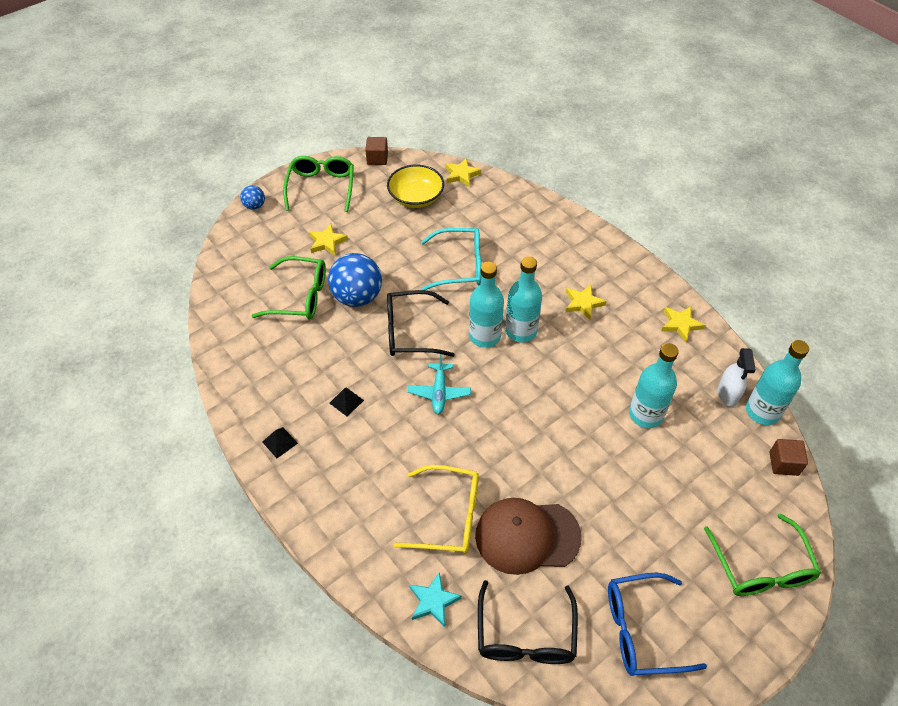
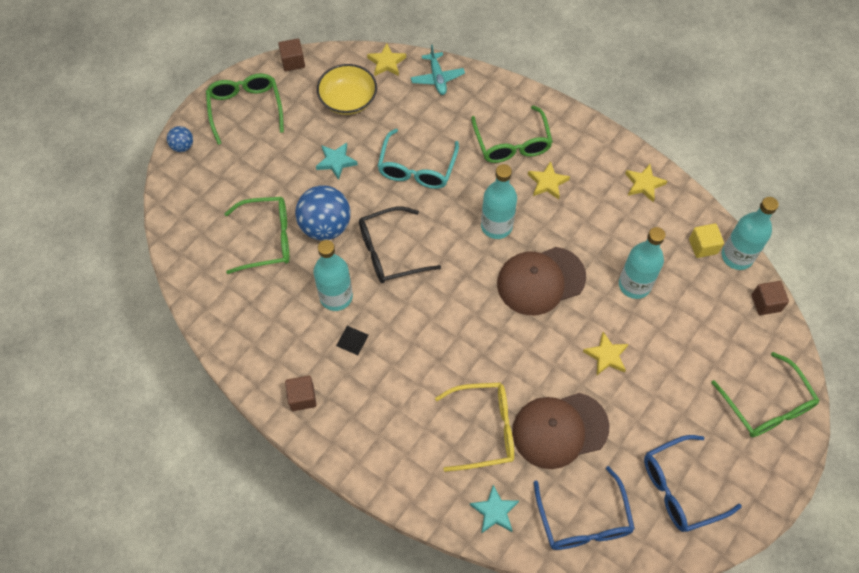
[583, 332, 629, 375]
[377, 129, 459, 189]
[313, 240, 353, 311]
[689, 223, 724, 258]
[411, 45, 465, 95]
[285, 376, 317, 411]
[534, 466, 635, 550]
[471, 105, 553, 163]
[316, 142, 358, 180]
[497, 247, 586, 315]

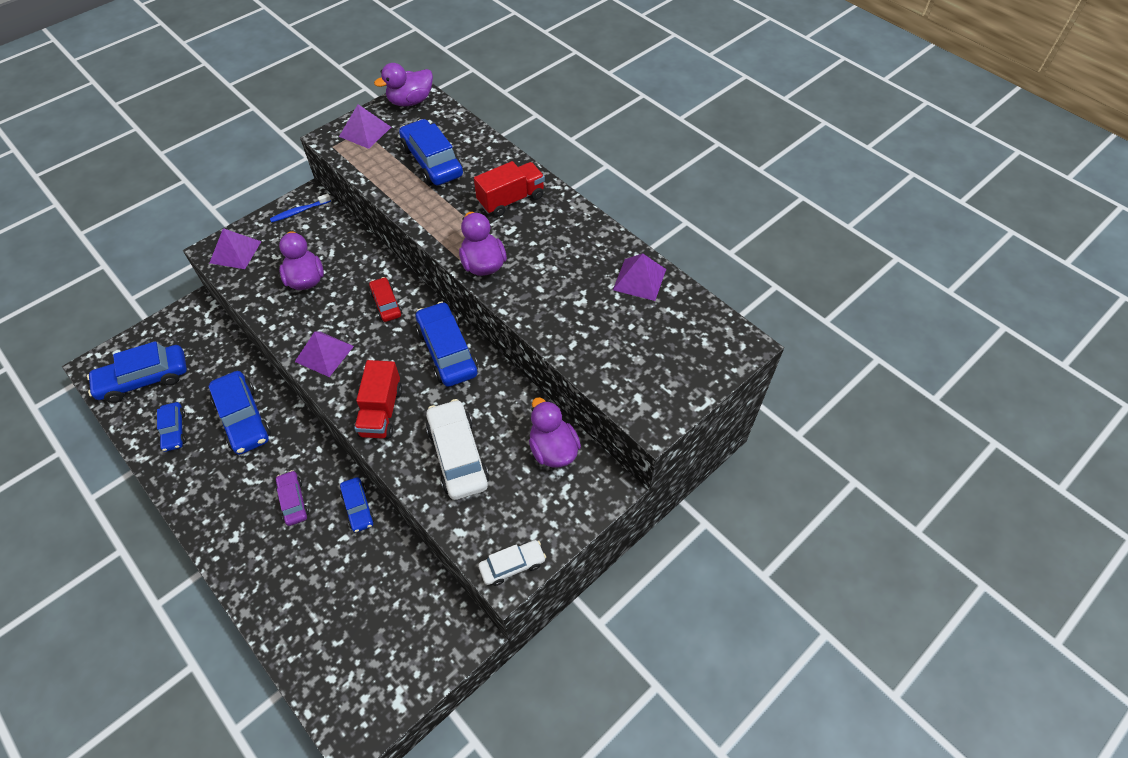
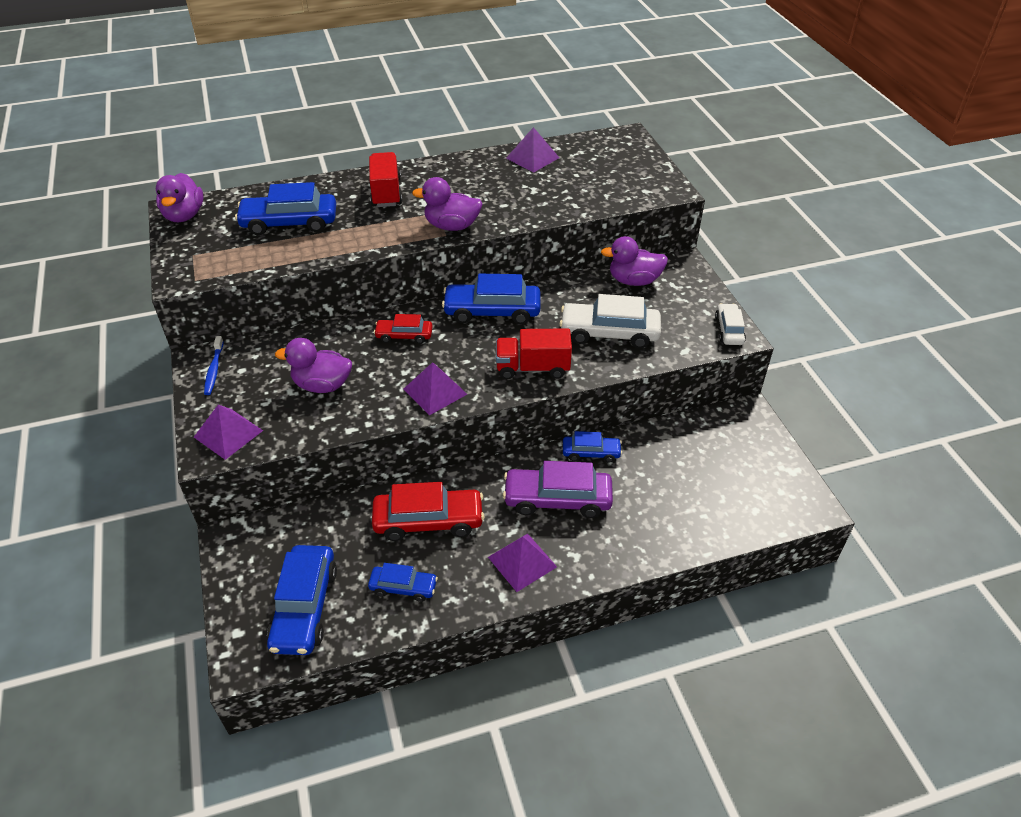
[488, 533, 557, 592]
[496, 328, 572, 379]
[372, 482, 485, 541]
[503, 461, 613, 518]

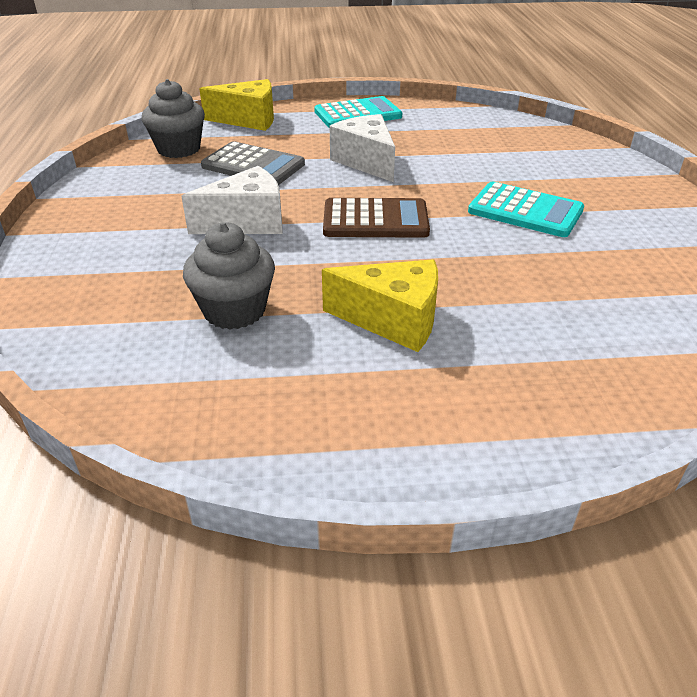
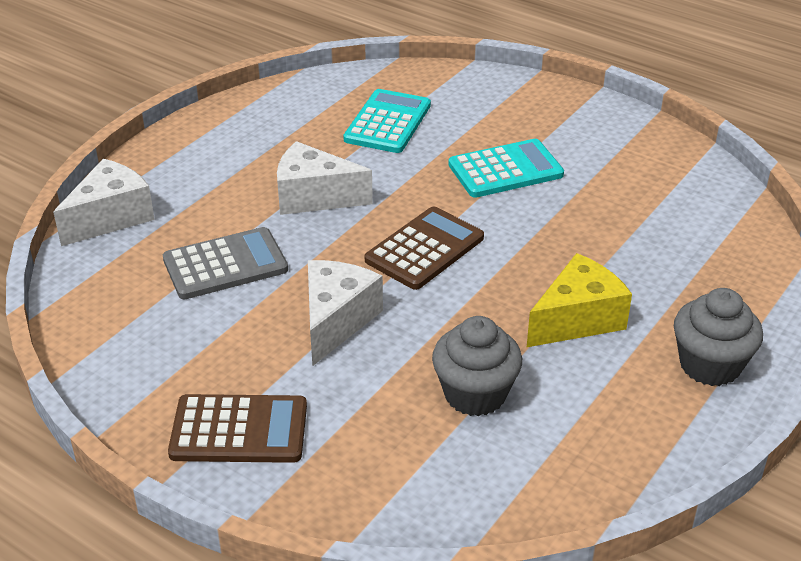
[674, 288, 763, 386]
[53, 159, 155, 246]
[343, 89, 431, 153]
[168, 394, 307, 463]

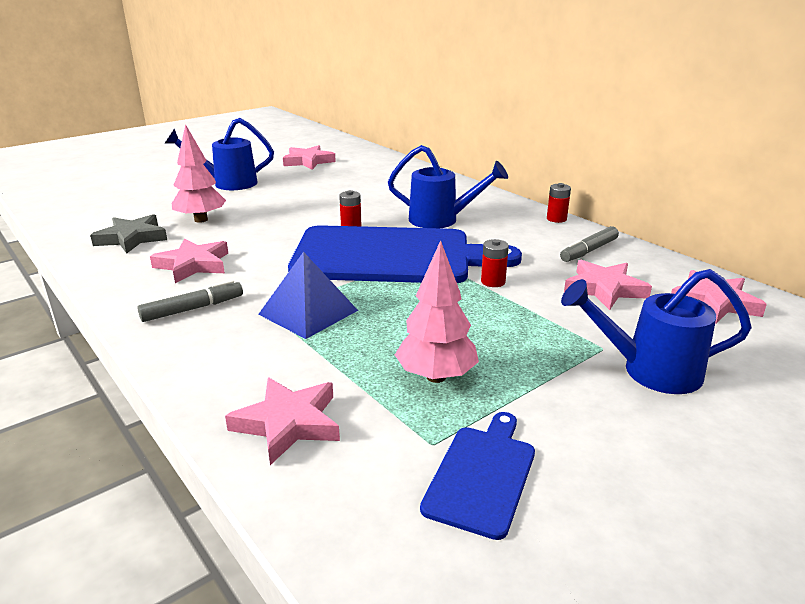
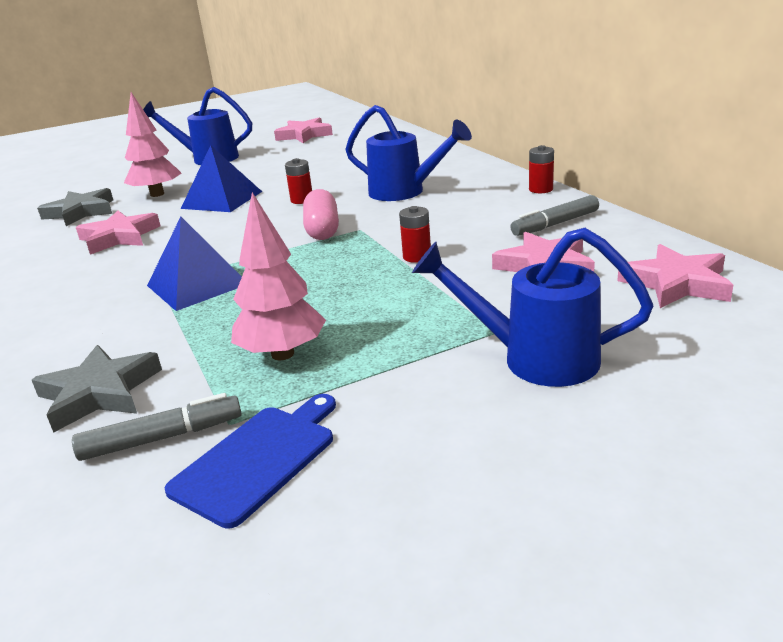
[303, 189, 339, 240]
[72, 393, 242, 461]
[32, 345, 162, 433]
[181, 145, 262, 212]

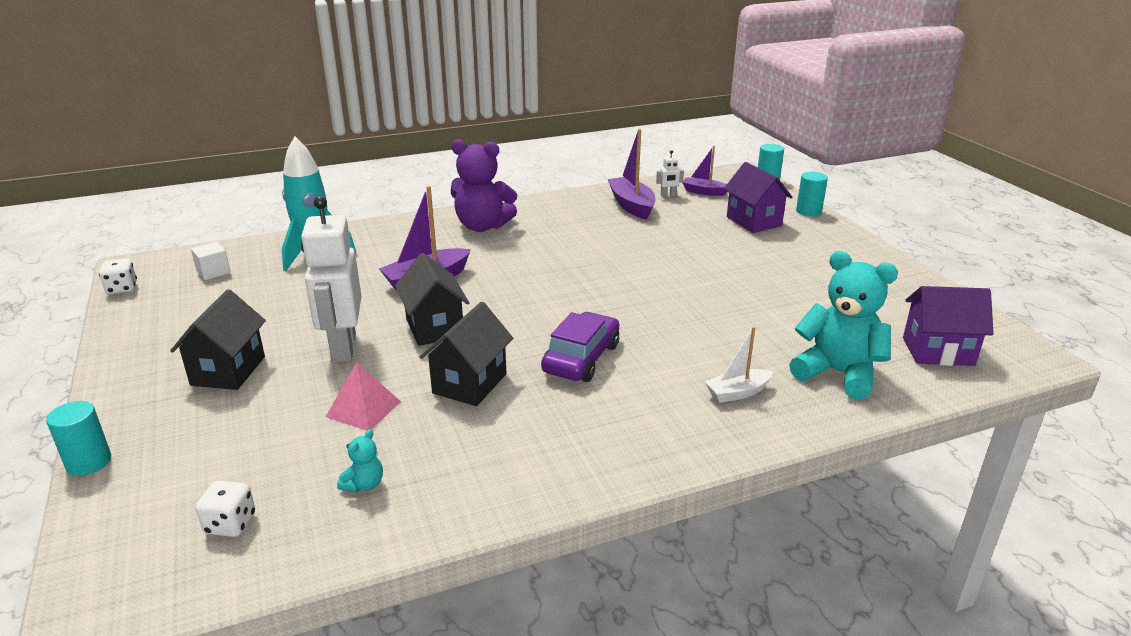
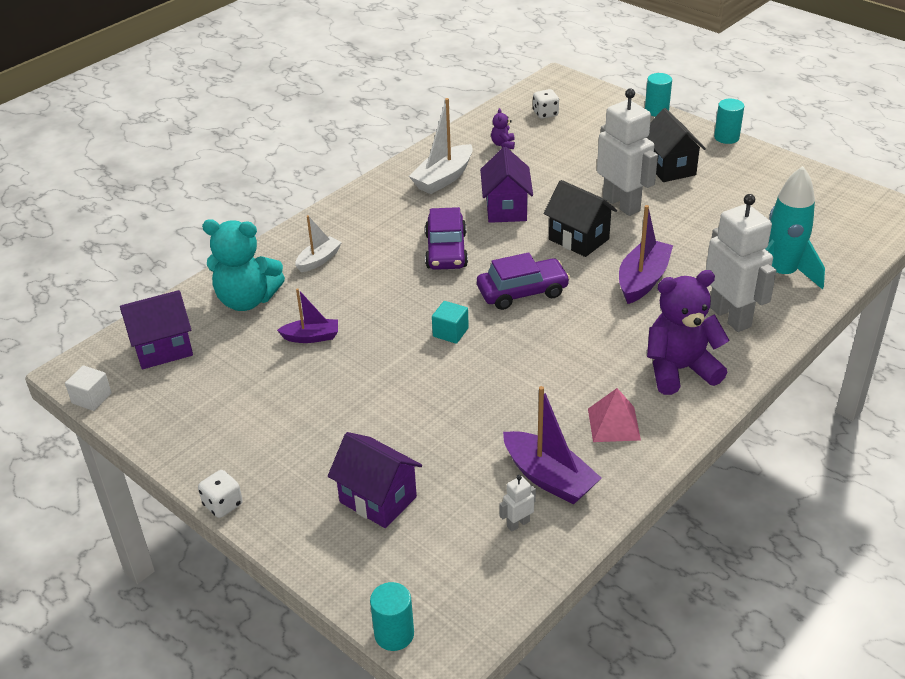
[277, 288, 338, 343]
[714, 99, 744, 144]
[65, 365, 112, 411]
[198, 470, 243, 518]
[480, 147, 533, 223]
[588, 388, 641, 442]
[491, 108, 515, 149]
[409, 98, 473, 194]
[706, 194, 777, 332]
[477, 252, 570, 310]
[432, 301, 469, 344]

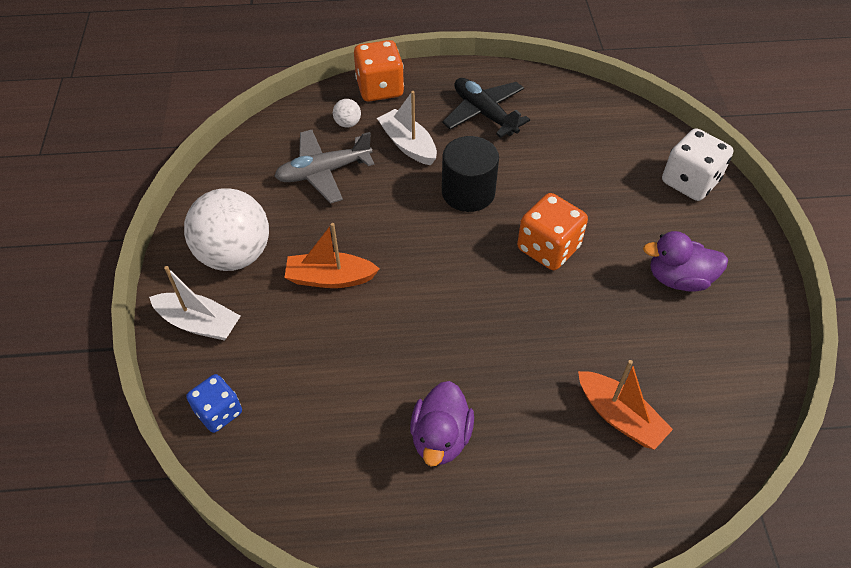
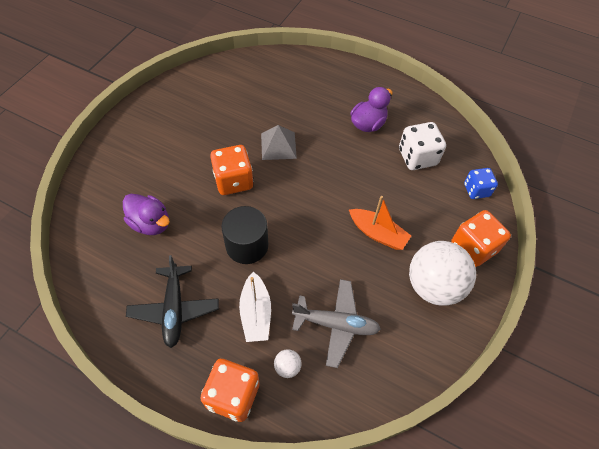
[399, 122, 446, 170]
[123, 194, 170, 235]
[451, 210, 511, 267]
[578, 360, 673, 450] (first image)
[261, 125, 297, 160]

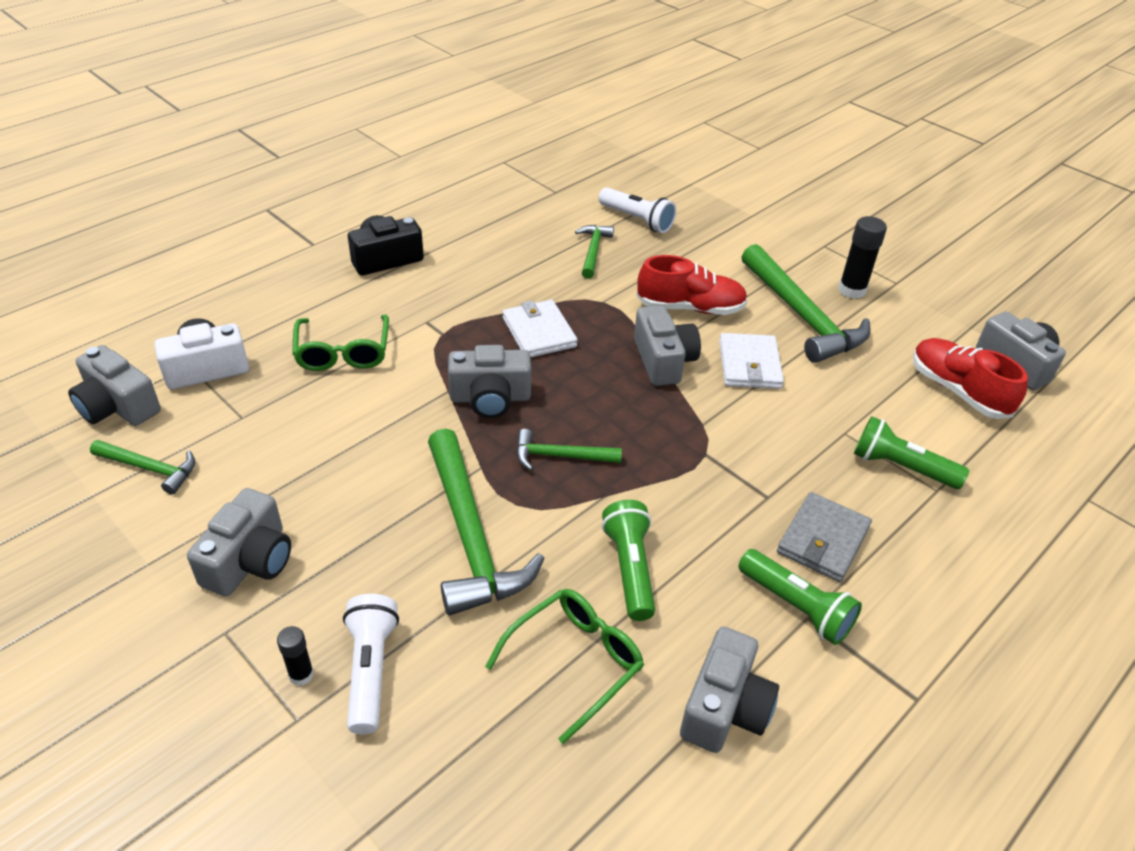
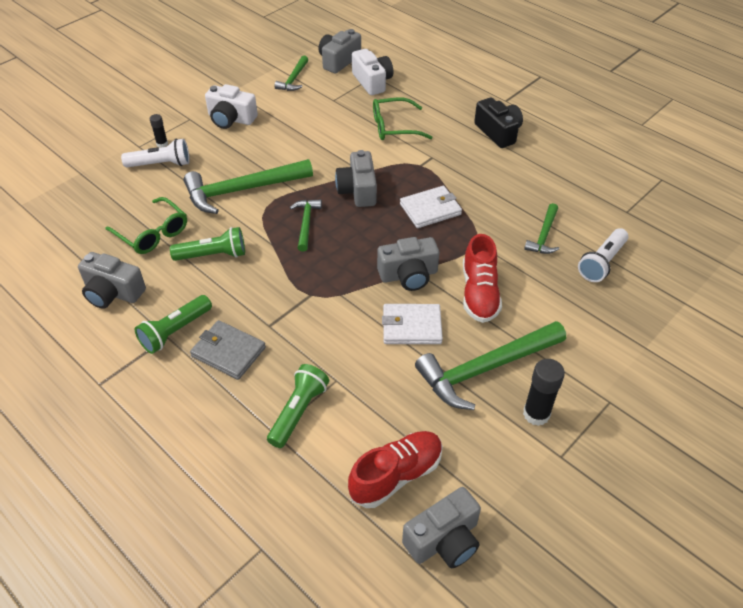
[524, 203, 559, 254]
[205, 84, 258, 129]

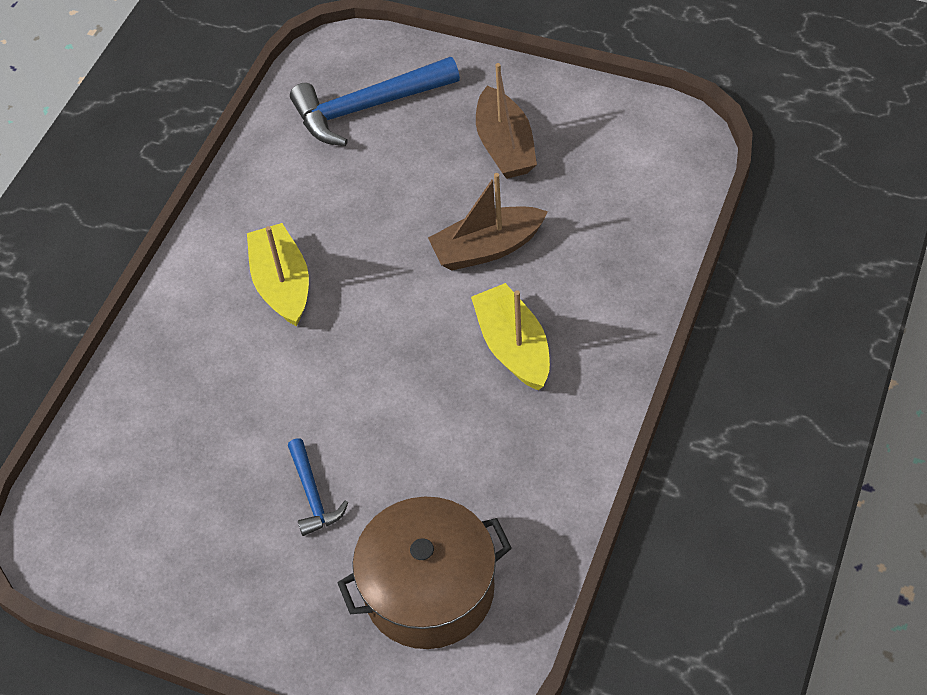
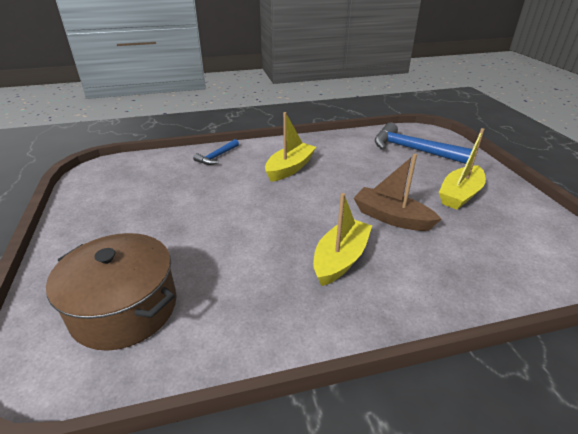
[439, 128, 486, 210]
[193, 139, 239, 165]

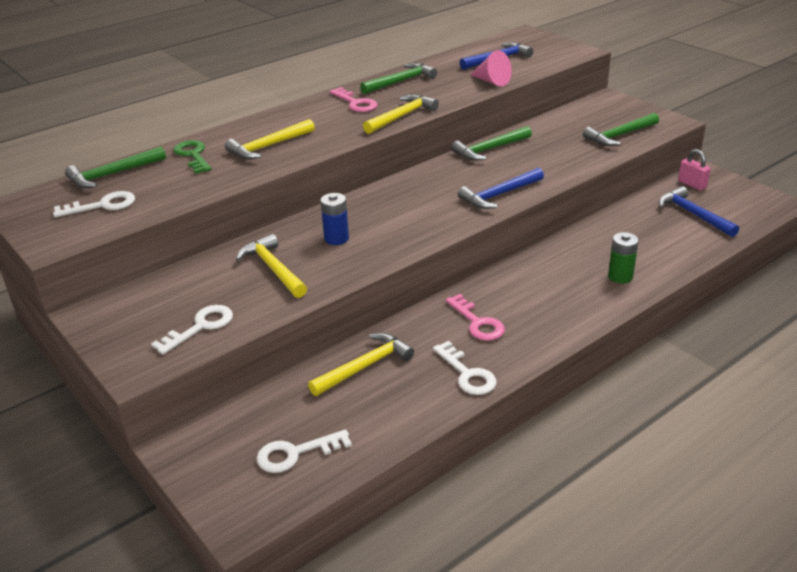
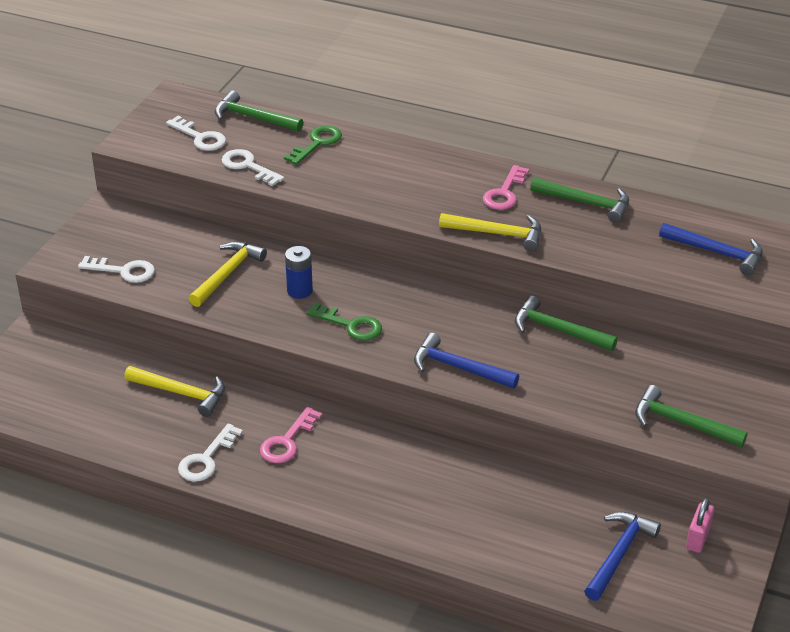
[471, 50, 512, 86] (first image)
[225, 119, 315, 159] (first image)
[608, 232, 639, 284] (first image)
[222, 149, 285, 186]
[306, 302, 382, 341]

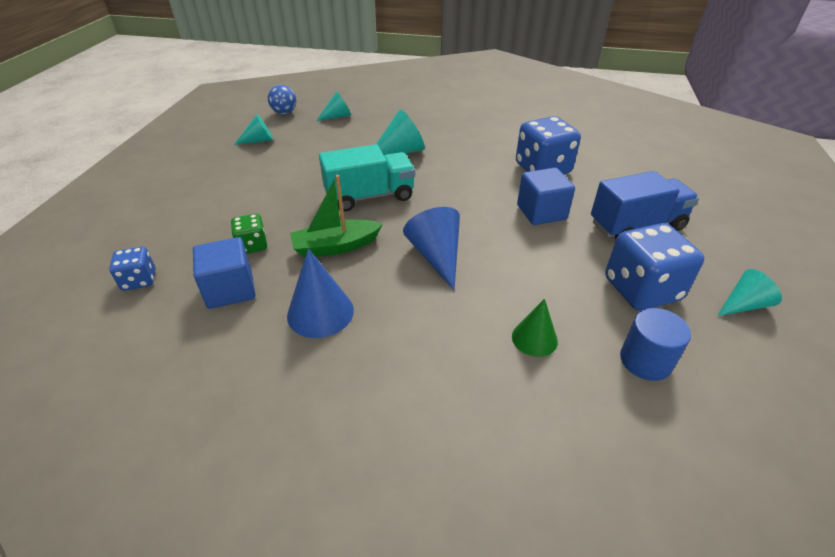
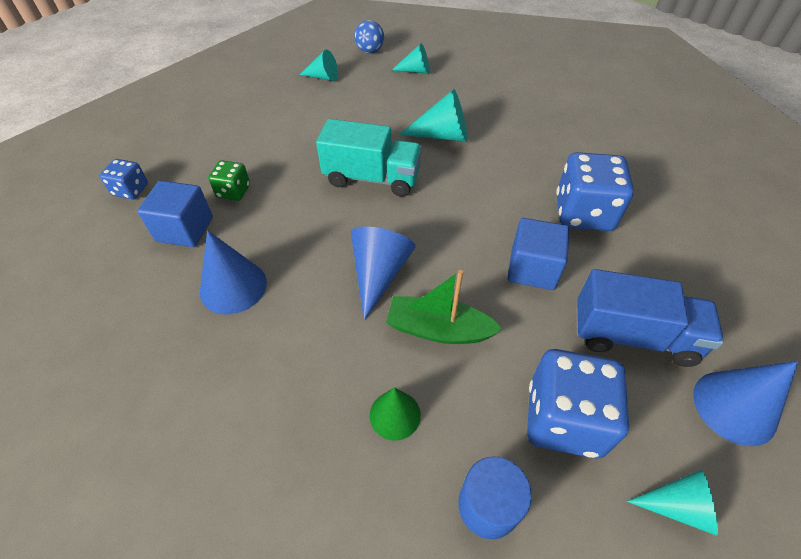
[386, 270, 503, 344]
[693, 361, 799, 446]

